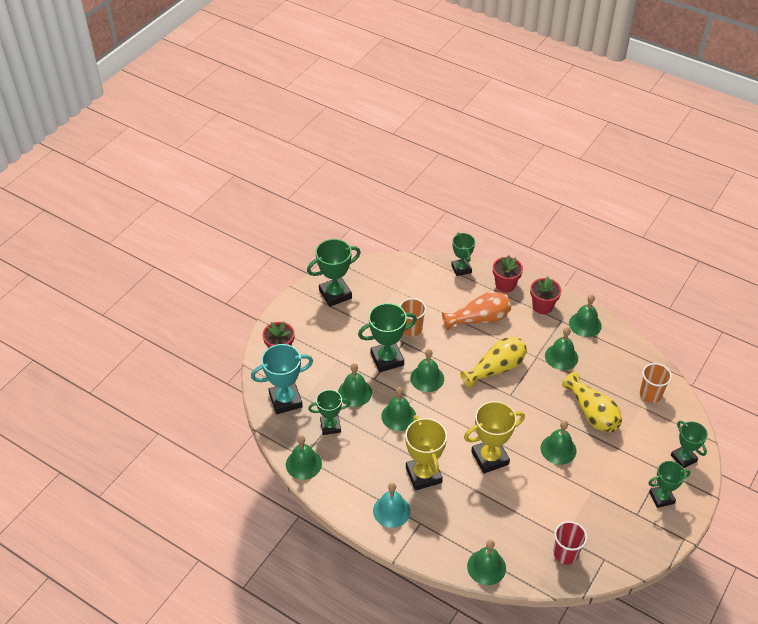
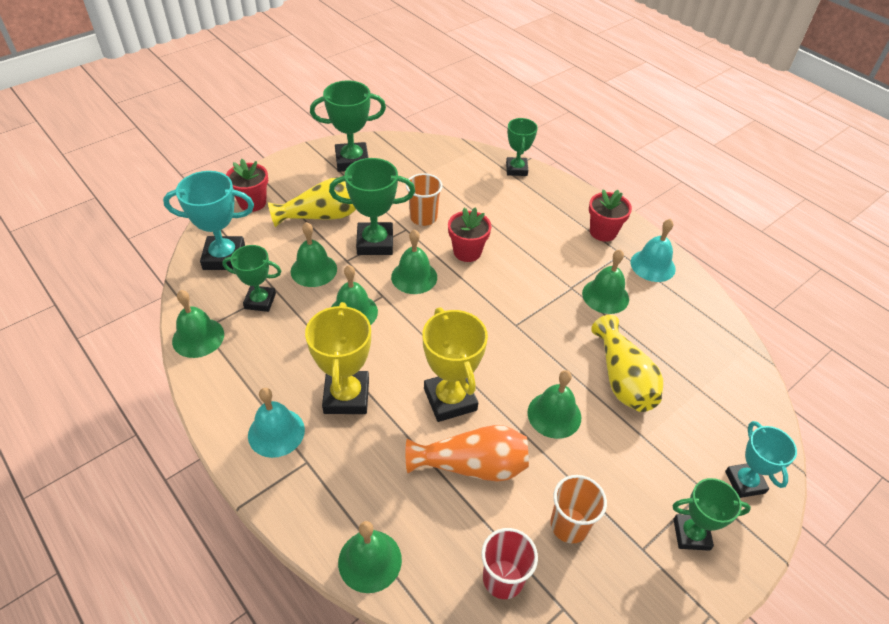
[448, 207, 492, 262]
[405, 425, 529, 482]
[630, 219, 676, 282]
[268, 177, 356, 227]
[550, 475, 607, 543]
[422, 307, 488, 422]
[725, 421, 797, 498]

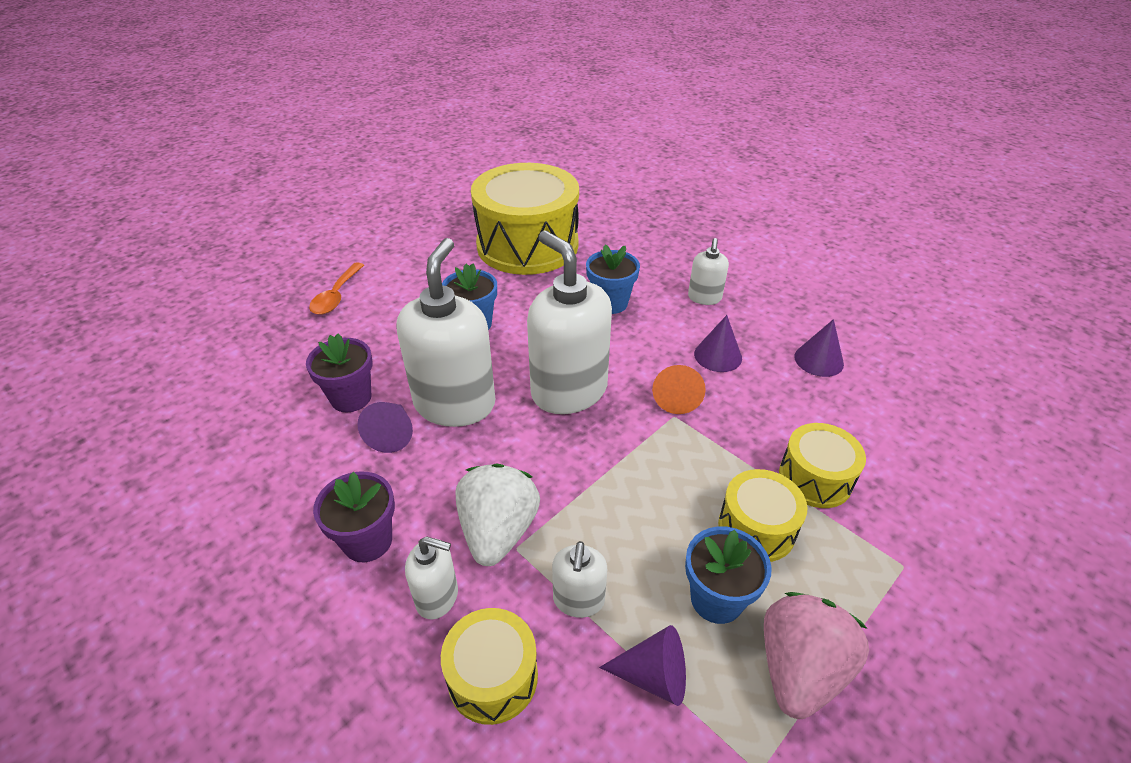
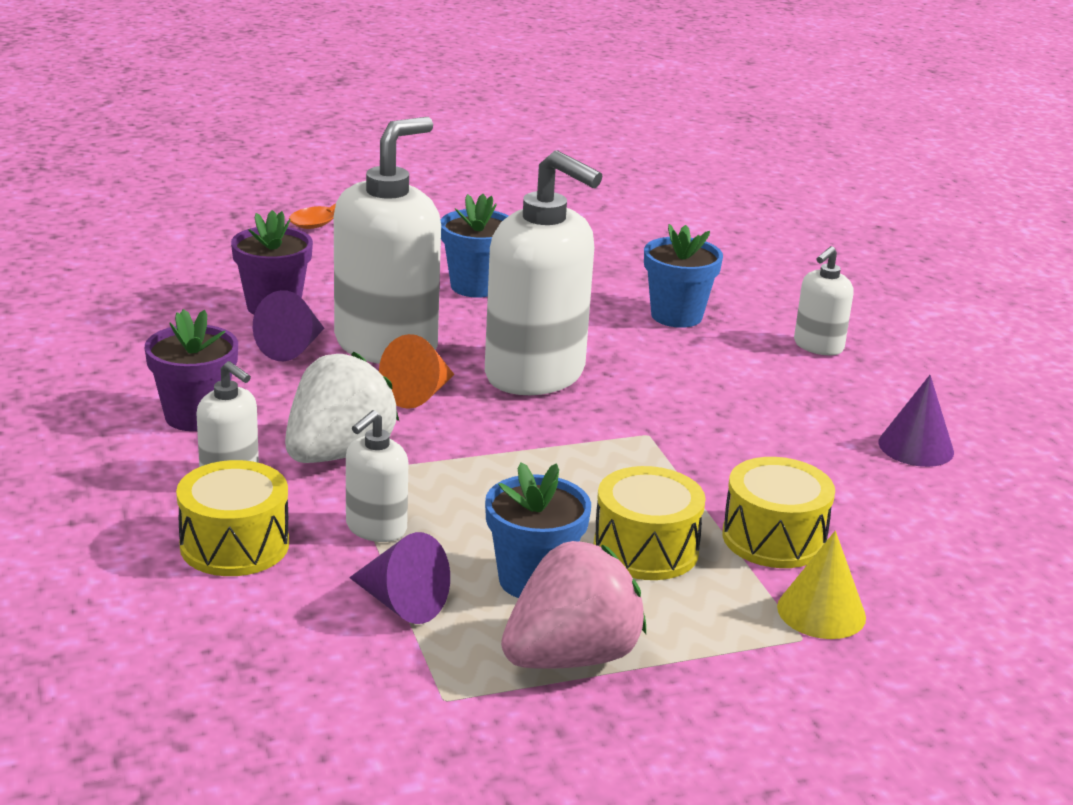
[471, 163, 579, 275] (first image)
[485, 150, 602, 395]
[694, 315, 742, 372] (first image)
[379, 334, 455, 409]
[777, 531, 866, 639]

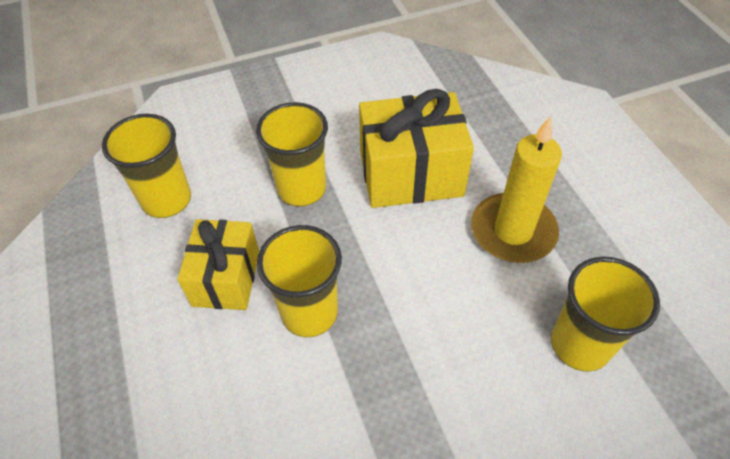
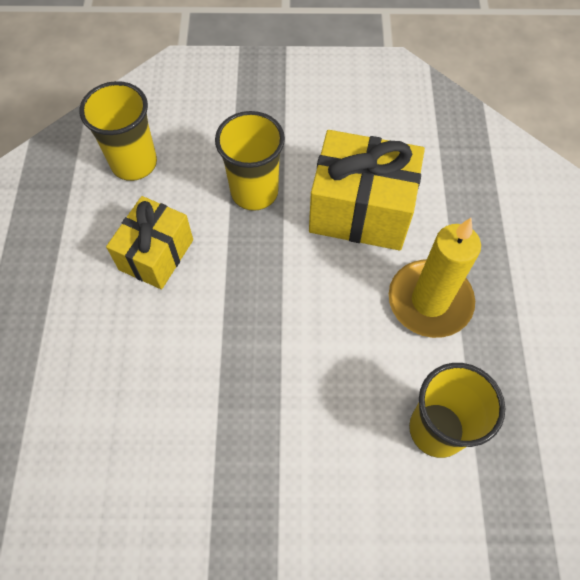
[257, 225, 342, 337] (first image)

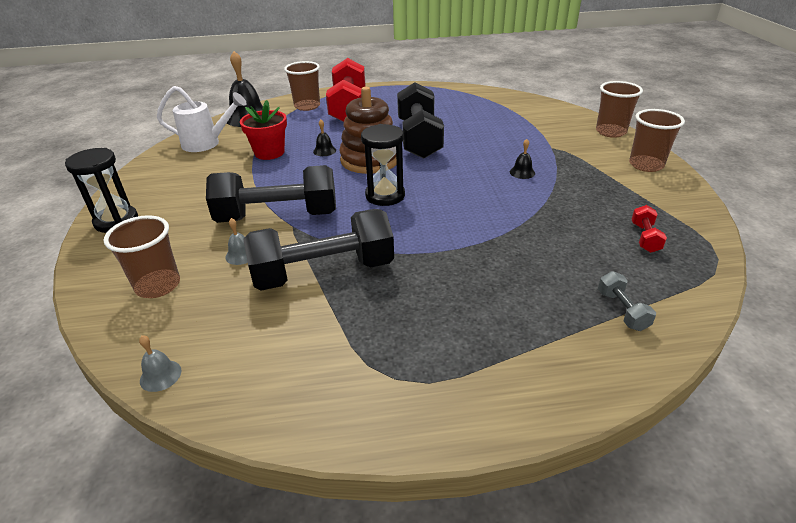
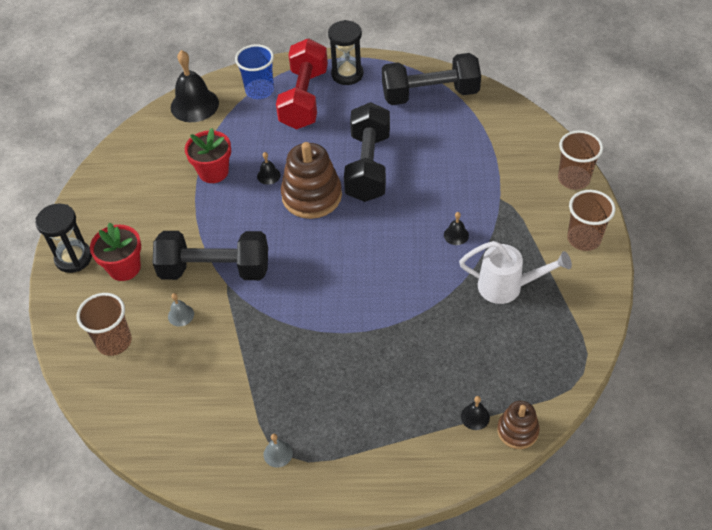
[235, 44, 274, 99]
[459, 241, 572, 304]
[328, 20, 363, 85]
[632, 205, 667, 253] (first image)
[382, 53, 481, 105]
[461, 396, 490, 430]
[264, 434, 293, 468]
[90, 222, 141, 281]
[497, 401, 540, 449]

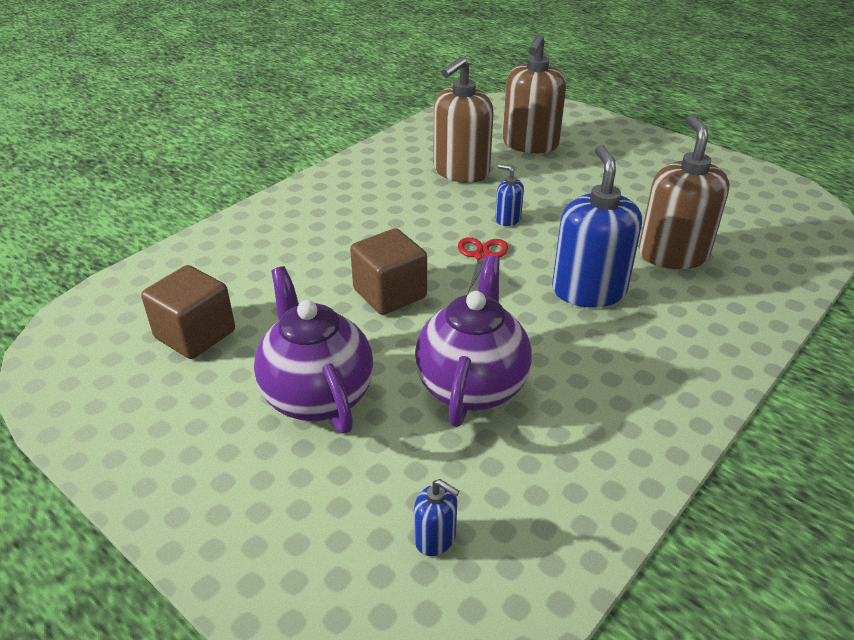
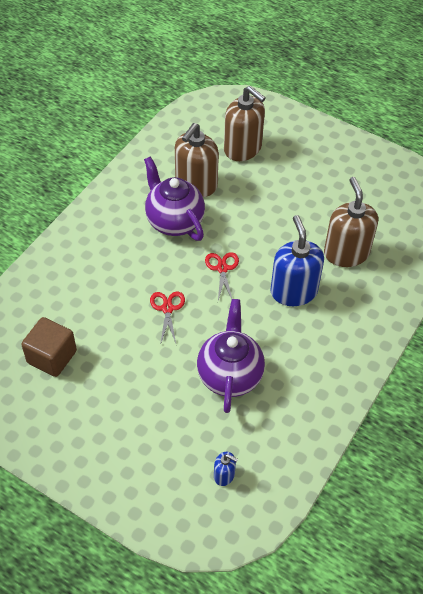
[224, 86, 266, 161]
[495, 164, 524, 226] (first image)
[150, 292, 185, 345]
[144, 156, 205, 241]

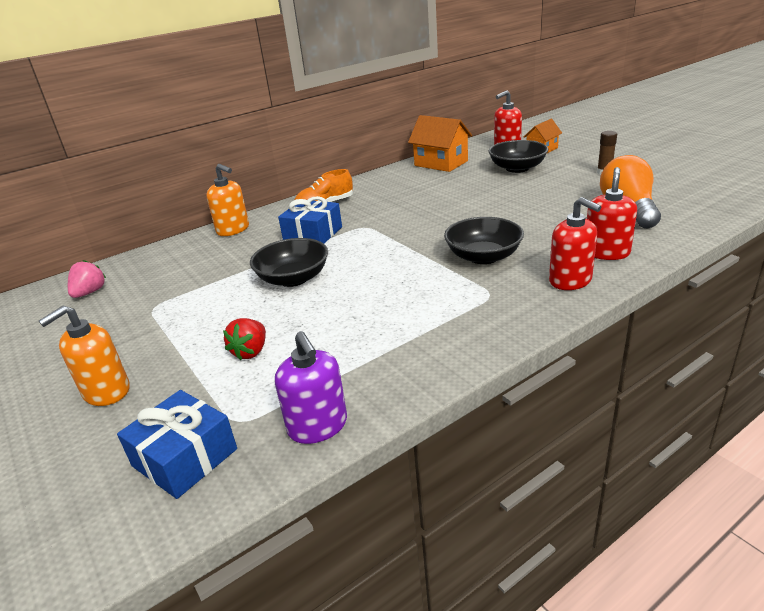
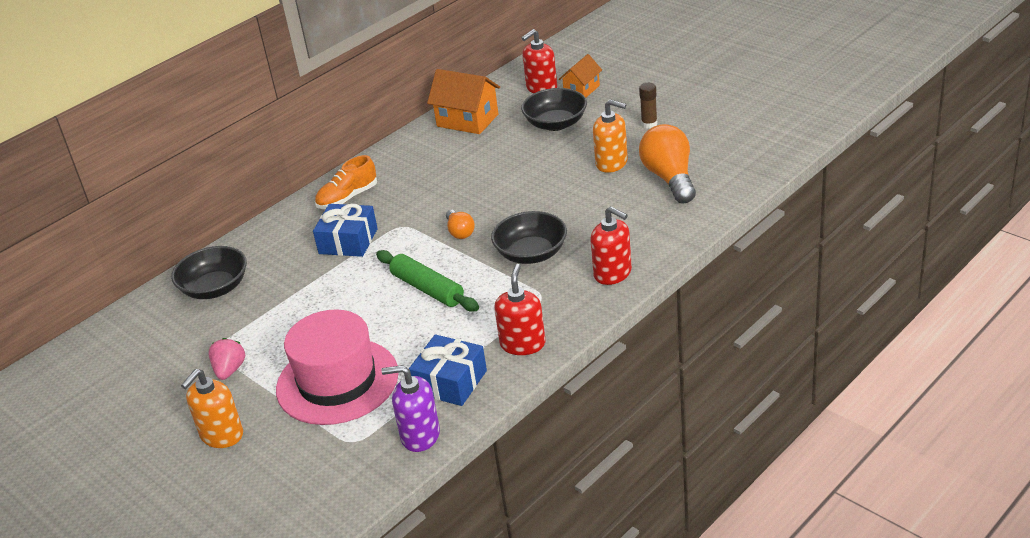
[593, 99, 628, 173]
[494, 264, 545, 355]
[171, 246, 247, 299]
[208, 338, 245, 380]
[276, 309, 399, 425]
[381, 365, 440, 452]
[409, 334, 487, 406]
[446, 210, 475, 239]
[376, 250, 479, 312]

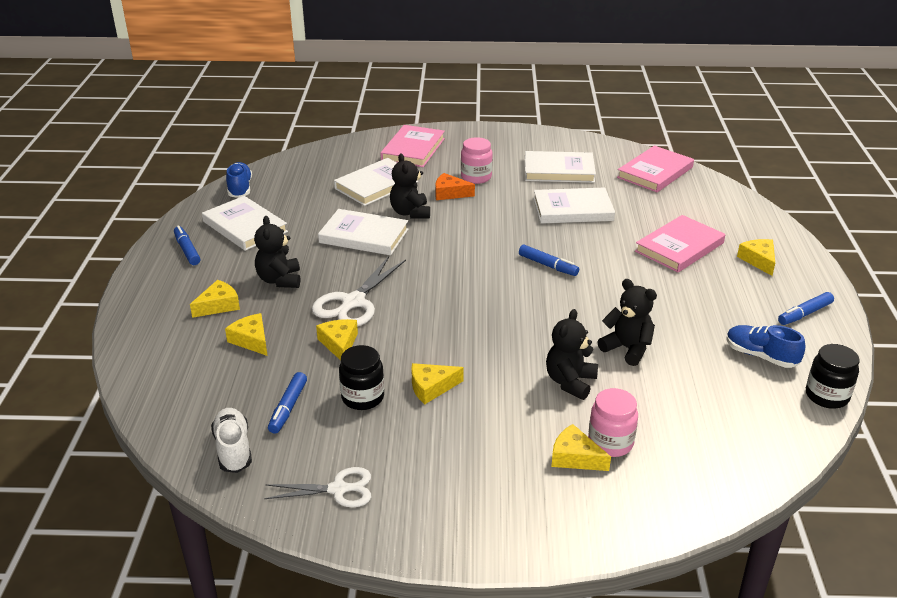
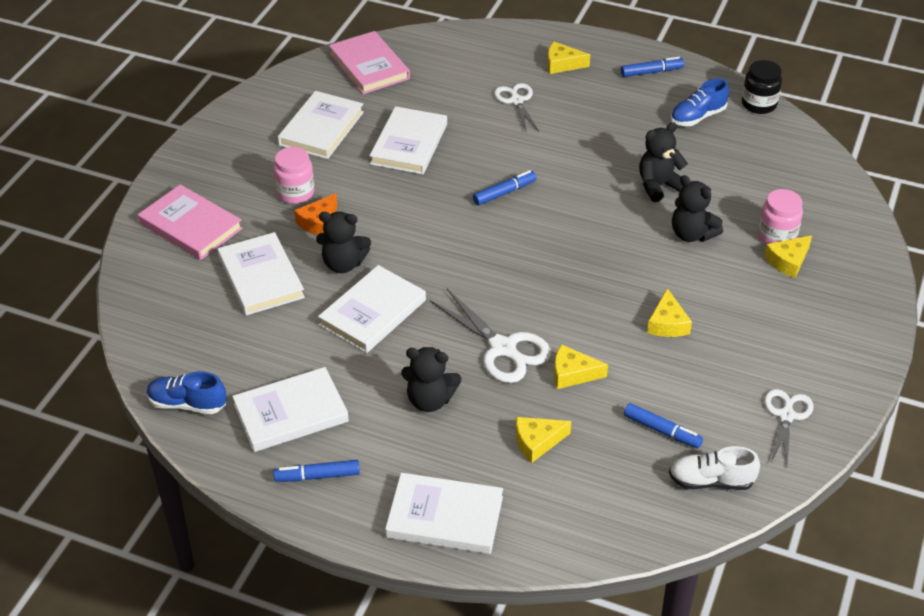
[494, 83, 539, 131]
[190, 280, 240, 318] (first image)
[621, 57, 684, 77]
[339, 345, 384, 410] (first image)
[385, 473, 503, 554]

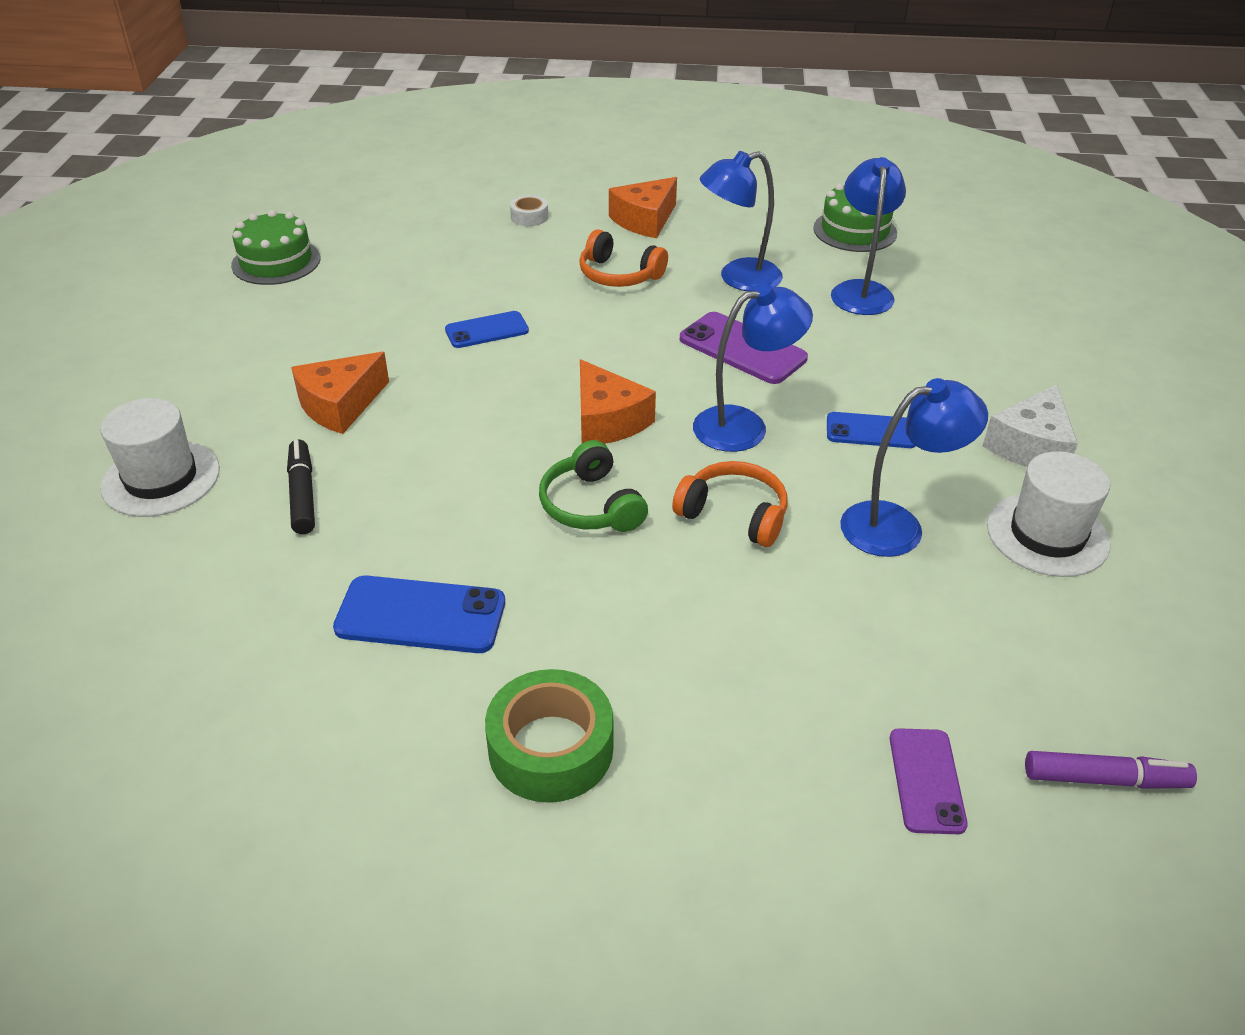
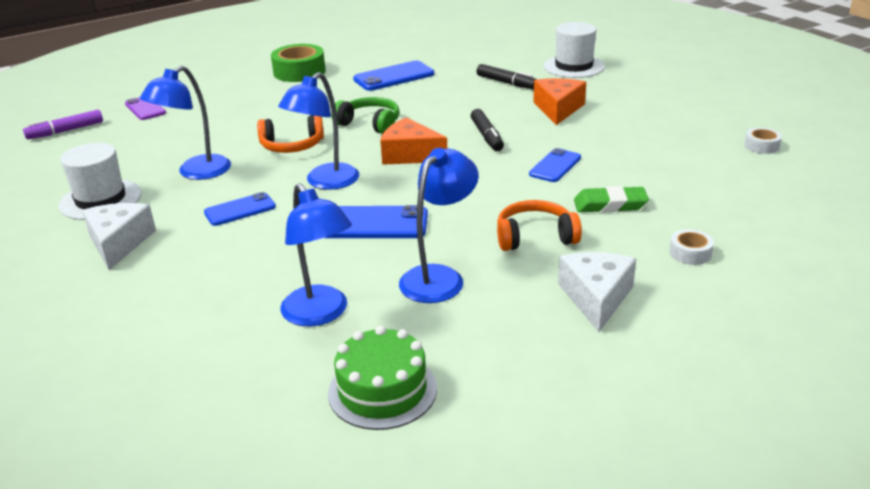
[558, 252, 636, 332]
[744, 127, 782, 154]
[325, 205, 428, 238]
[471, 109, 504, 151]
[574, 186, 649, 213]

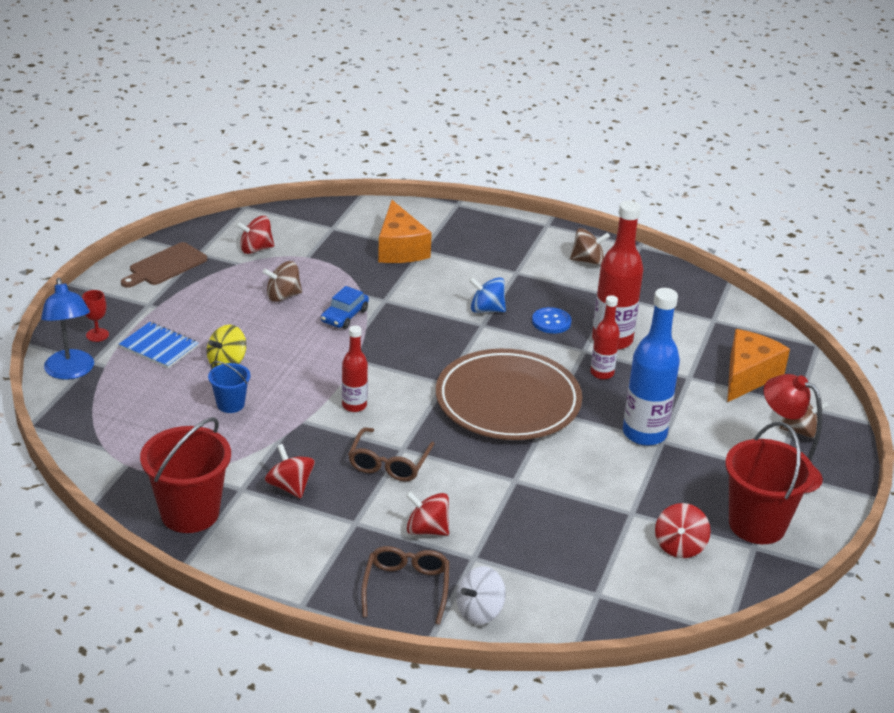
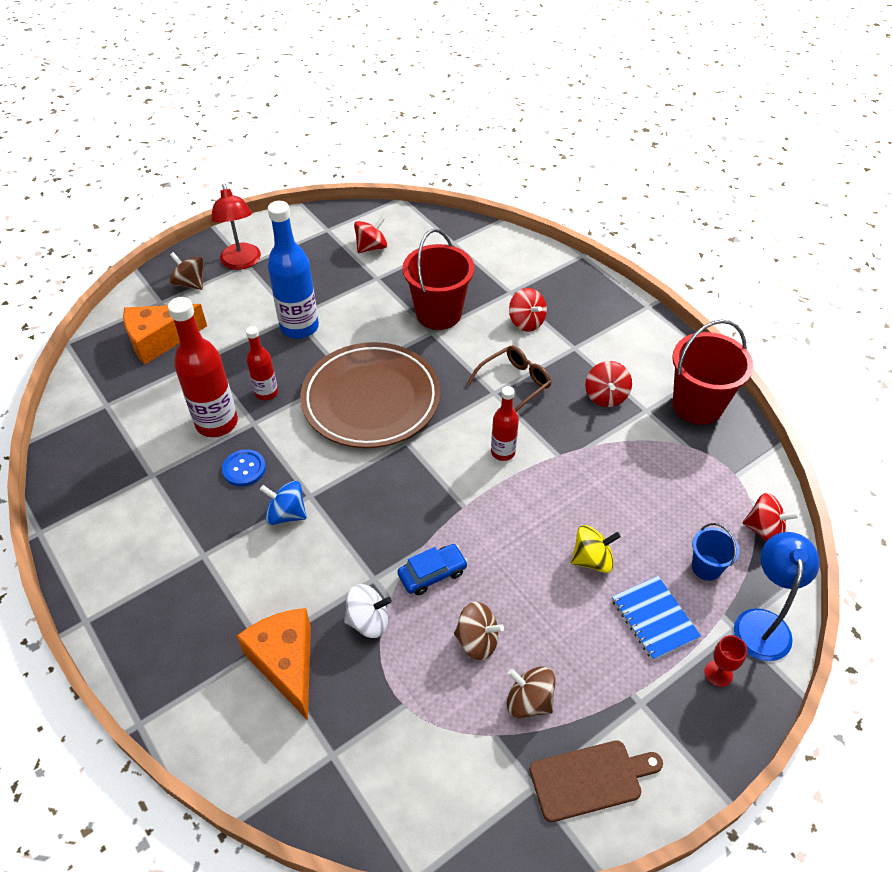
[236, 608, 311, 720]
[743, 493, 799, 542]
[507, 666, 555, 718]
[260, 481, 307, 525]
[692, 523, 740, 581]
[402, 229, 474, 330]
[361, 546, 449, 625] (first image)
[344, 584, 392, 638]

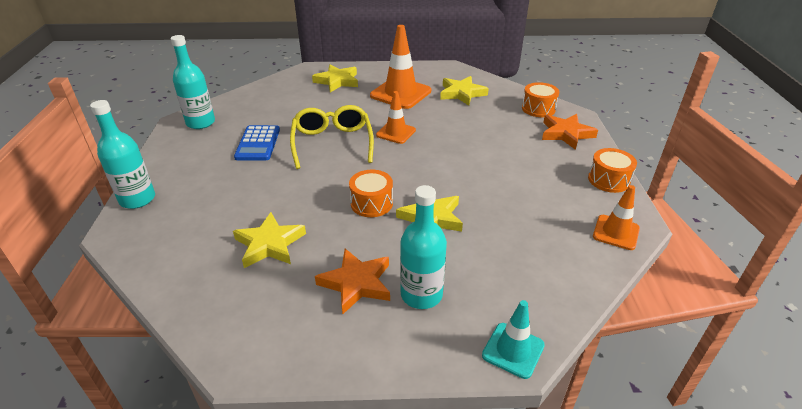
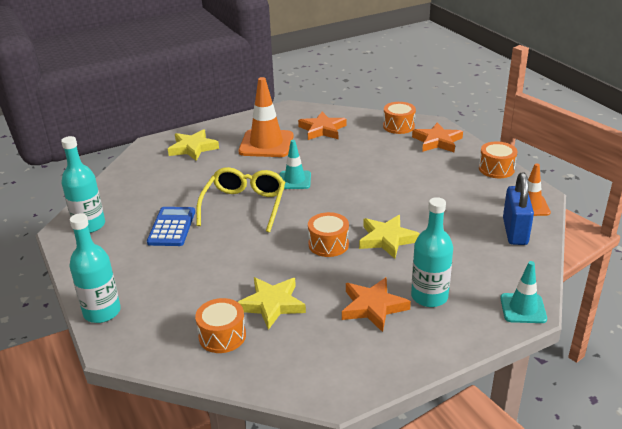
[298, 112, 347, 140]
[280, 140, 311, 189]
[196, 167, 285, 232]
[147, 207, 195, 246]
[503, 173, 534, 245]
[195, 298, 246, 353]

